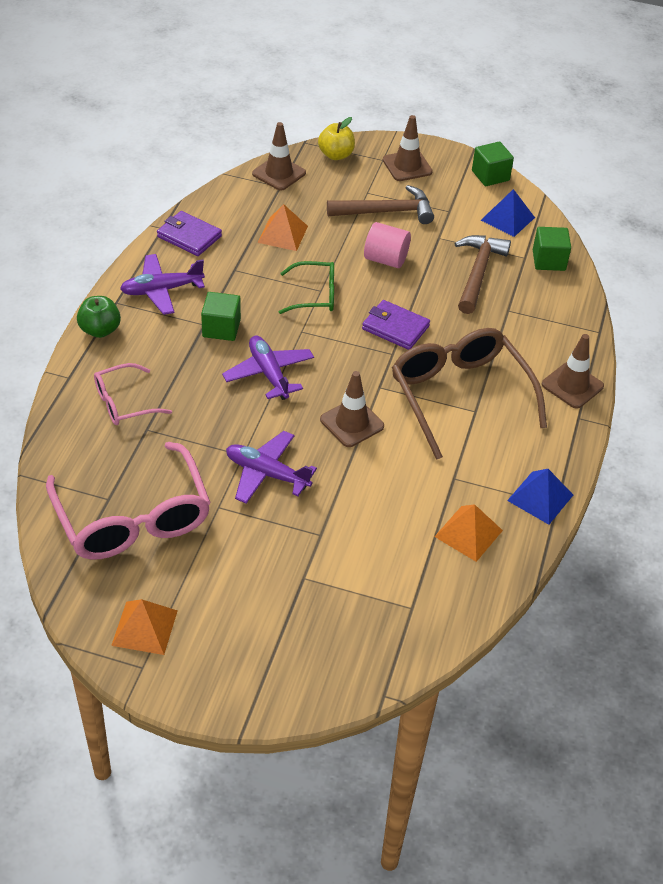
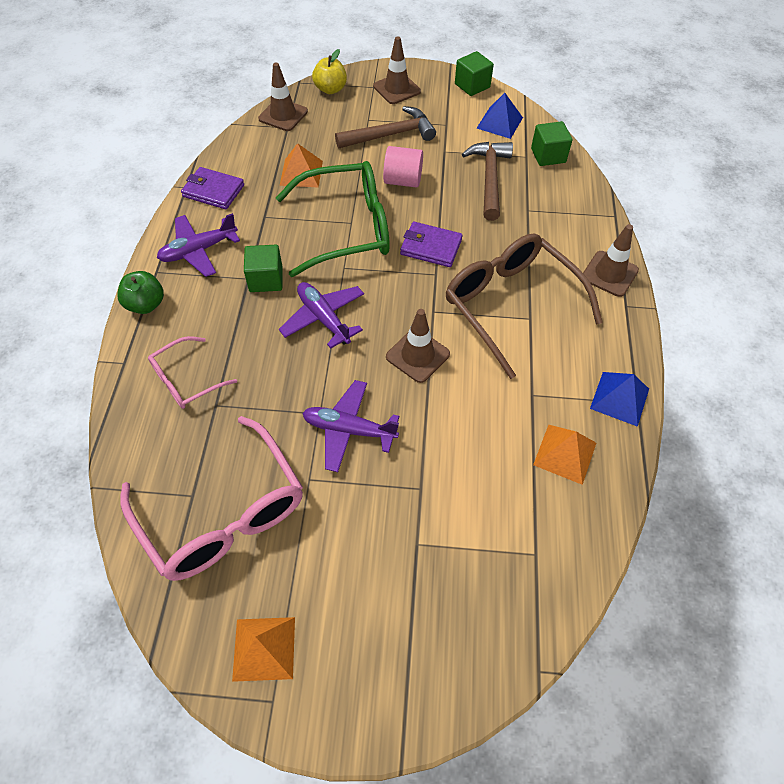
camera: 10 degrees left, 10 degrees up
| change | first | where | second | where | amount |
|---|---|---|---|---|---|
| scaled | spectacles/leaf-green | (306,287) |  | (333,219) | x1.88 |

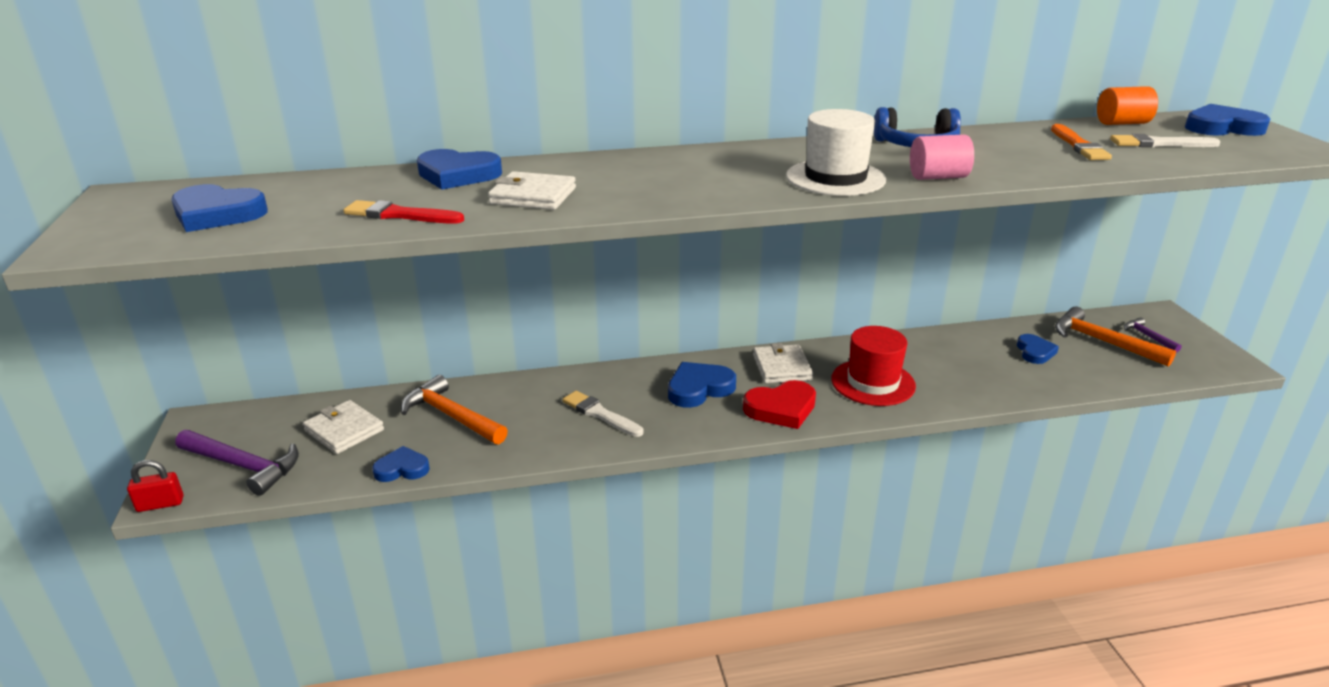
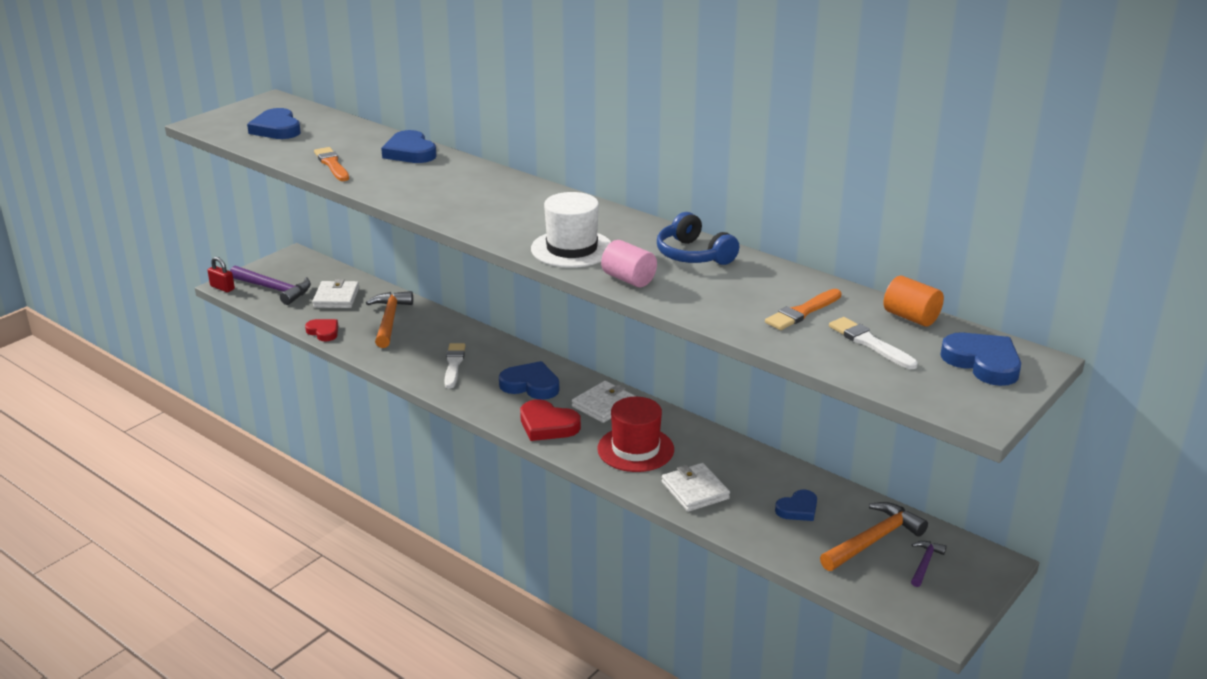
camera: 50 degrees right, 0 degrees up
| change | first | where | second | where | amount |
|---|---|---|---|---|---|
| shifted | billfold/snow-white | (532,190) |  | (696,487) |  |
| repainted | brush/scarlet | (403,212) | brush/orange-coloured | (331,164) |  |
| rotated | claw hammer/orange-coloured | (1115,337) |  | (874,536) | 45 degrees clockwise |
| rotated | claw hammer/violet | (237,463) |  | (270,285) | 45 degrees counterclockwise |
| repainted | love heart/blue | (401,464) | love heart/scarlet | (321,330) |  |

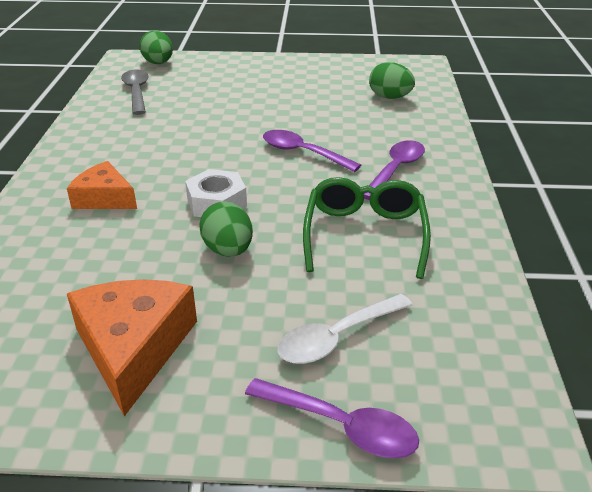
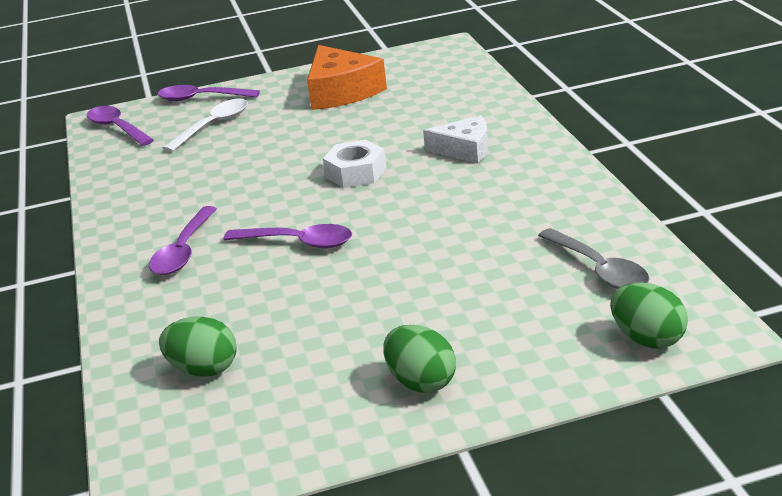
camera: 165 degrees right, 5 degrees down
| change | first | where | second | where | amount |
|---|---|---|---|---|---|
| repainted | cheese/orange-coloured | (102,185) | cheese/snow-white | (455,139) |  |
| gone | spectacles/leaf-green | (367,228) |  |  |  |
| shifted | egg shape/leaf-green | (226,229) |  | (419,359) |  |
| new |  |  | teaspoon/violet | (120,126) |  |

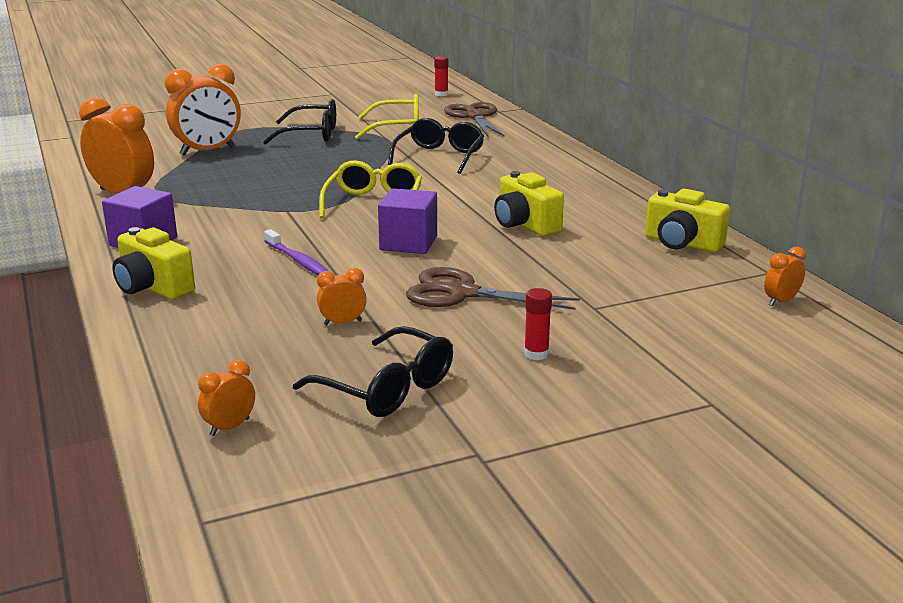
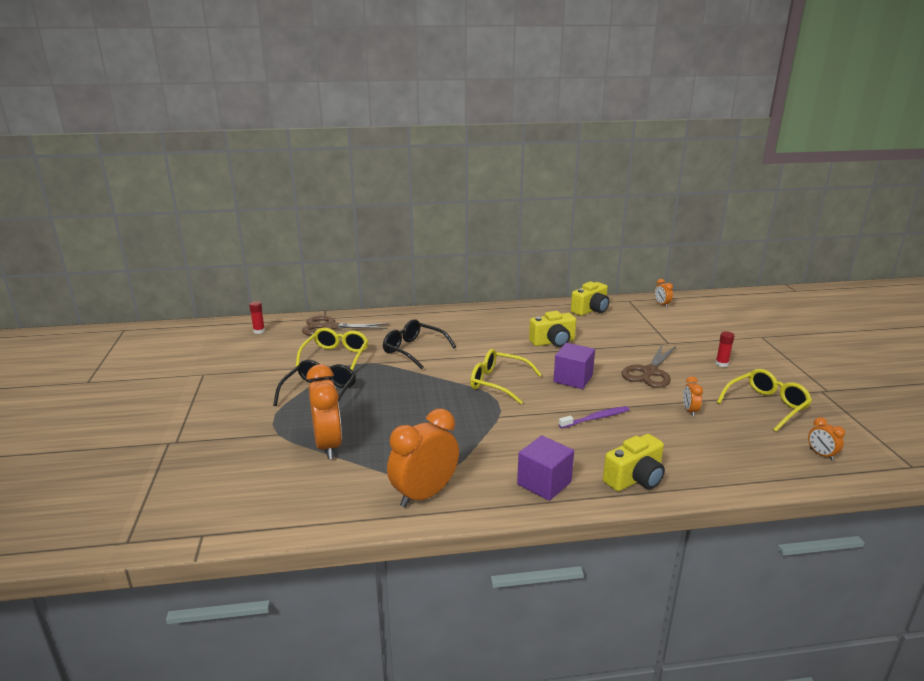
camera: 75 degrees left, 0 degrees up
| change | first | where | second | where | amount |
|---|---|---|---|---|---|
| repainted | spectacles/jet-black | (373,371) | spectacles/golden | (764,400) |  |

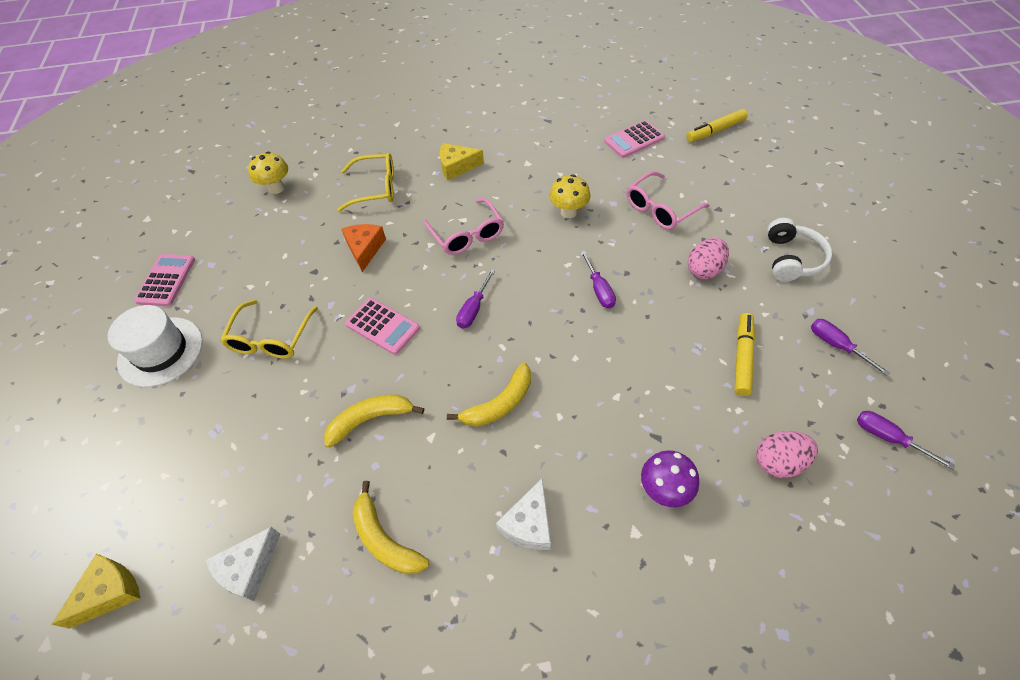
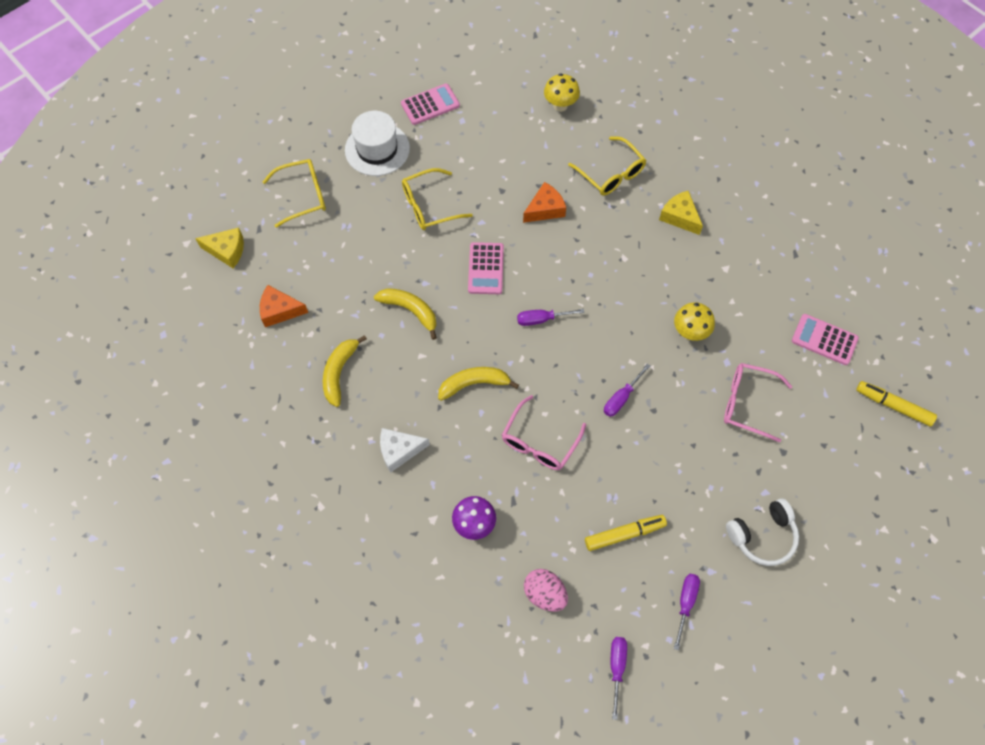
camera: 55 degrees right, 10 degrees up
| change | first | where | second | where | amount |
|---|---|---|---|---|---|
| shifted | spectacles/rose-pink | (463,226) |  | (544,432) |  |
| gone | egg shape/rose-pink | (708,258) |  |  |  |
| rotated | banana/golden | (489,394) |  | (478,384) | 150 degrees clockwise |
| repainted | cheese/snow-white | (243,564) | cheese/orange-coloured | (284,306) |  |
| new |  |  | spectacles/golden | (294,193) |  |

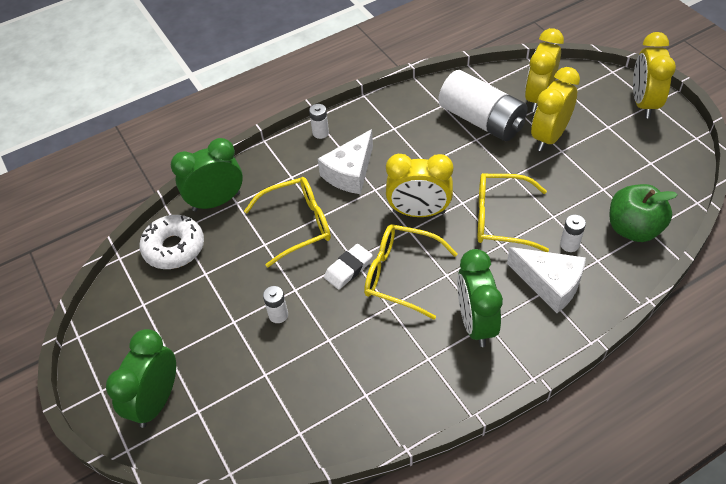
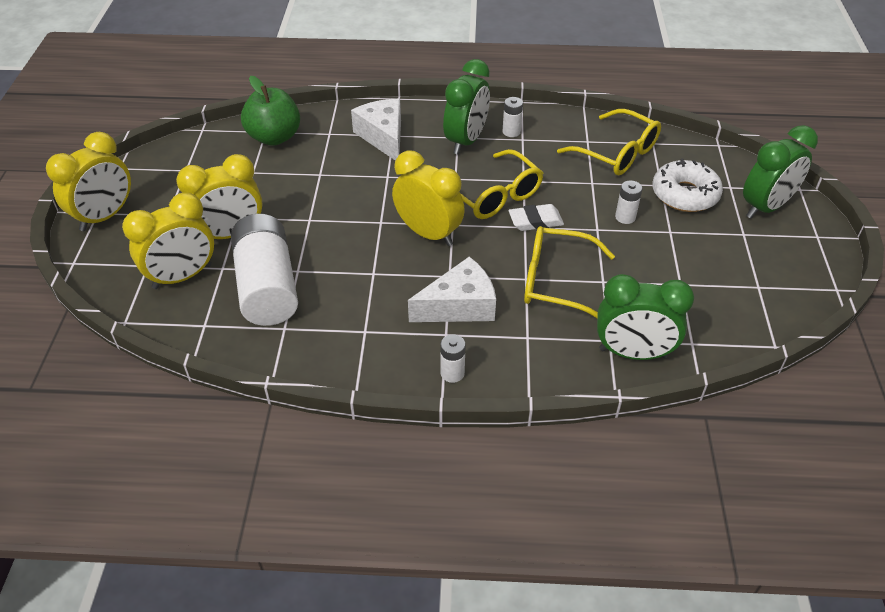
camera: 150 degrees left, 5 degrees down
| change | first | where | second | where | amount |
|---|---|---|---|---|---|
| shifted | spectacles/golden | (513,212) |  | (609,142) |  |
| shifted | donut/snow-white | (171,242) |  | (688,185) |  |
| shifted | AA battery/snow-white | (573,233) |  | (513,117) |  |

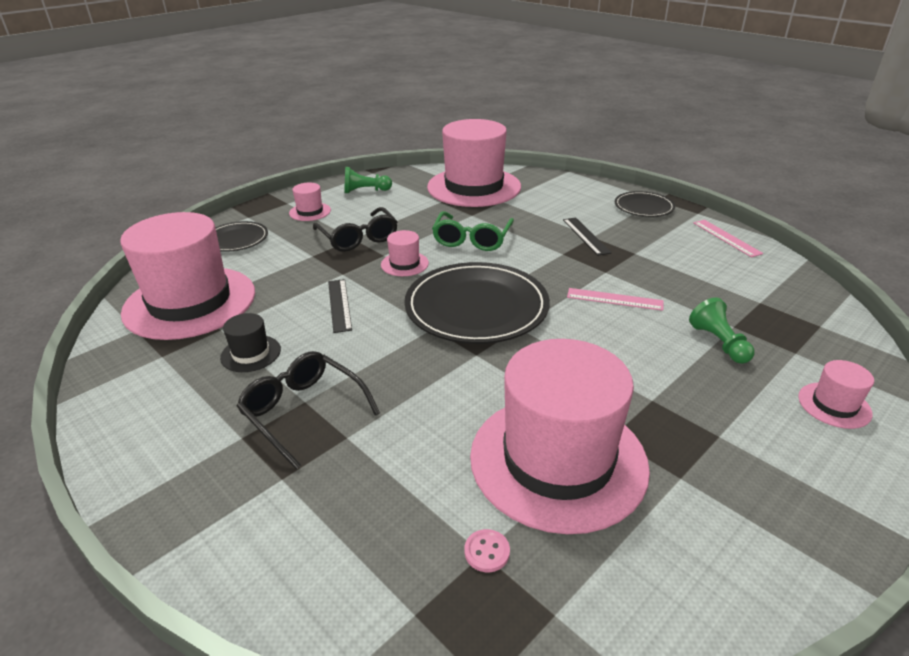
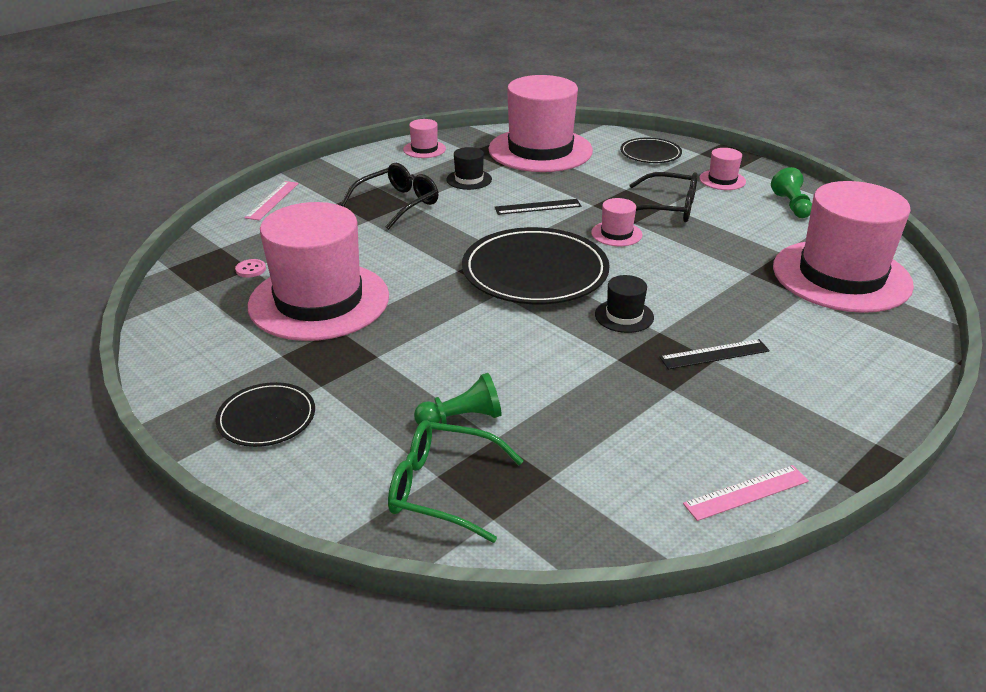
camera: 90 degrees right, 0 degrees up
| change | first | where | second | where | amount |
|---|---|---|---|---|---|
| shifted | dinner plate/jet-black | (645,204) |  | (265,414) |  |
| rotated | spectacles/jet-black | (355,229) |  | (663,197) | 135 degrees counterclockwise |
| shifted | spectacles/leaf-green | (473,231) |  | (455,481) |  |
| shifted | ruler/rose-pink | (615,299) |  | (272,200) |  |
| shifted | top hat/rose-pink | (836,394) |  | (424,138) |  |
| new |  |  | top hat/jet-black | (624,304) |  |

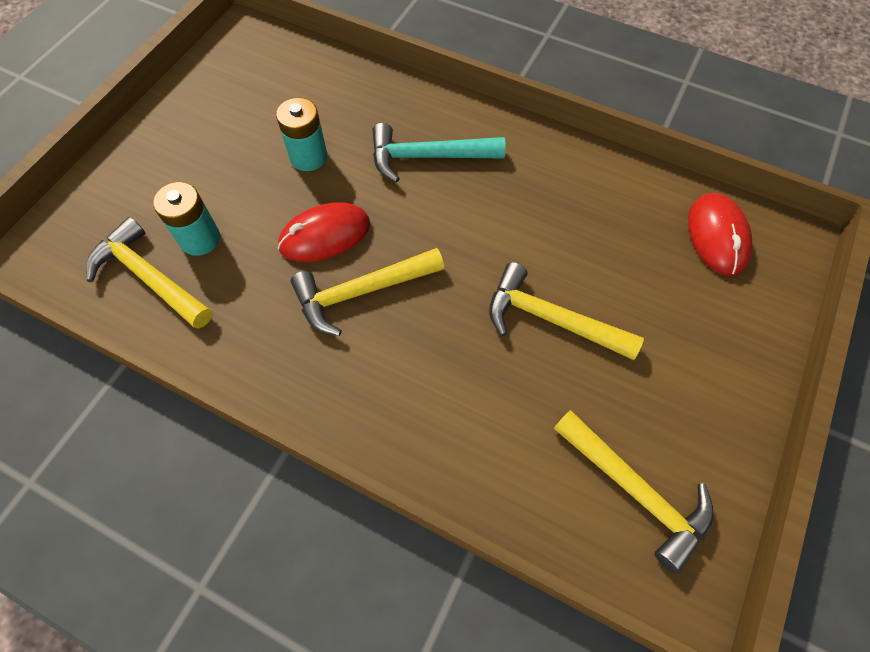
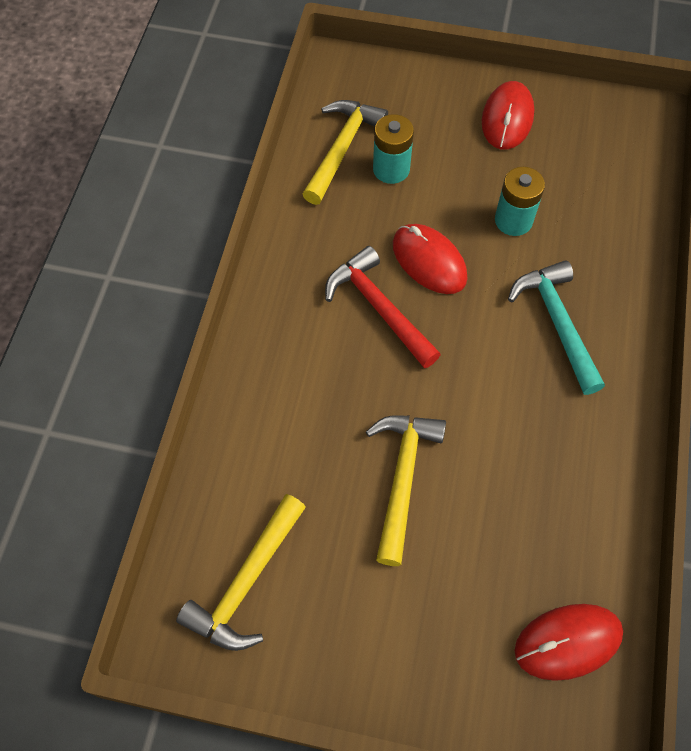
camera: 75 degrees right, 0 degrees up
| change | first | where | second | where | amount |
|---|---|---|---|---|---|
| repainted | claw hammer/golden | (367,292) | claw hammer/scarlet | (383,307) |  |
| new |  |  | PC mouse/scarlet | (508,115) |  |

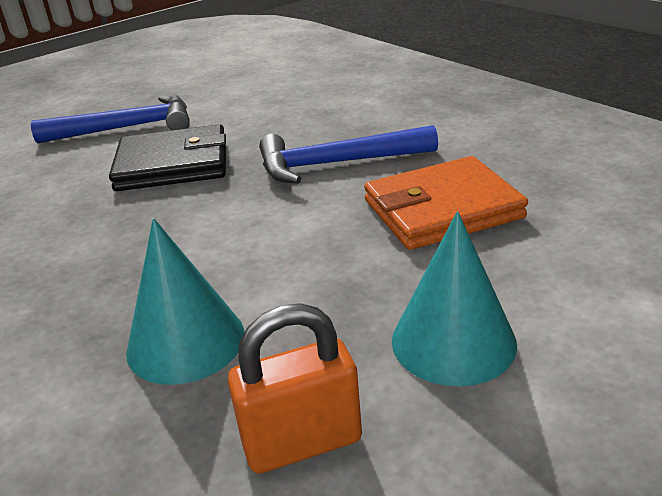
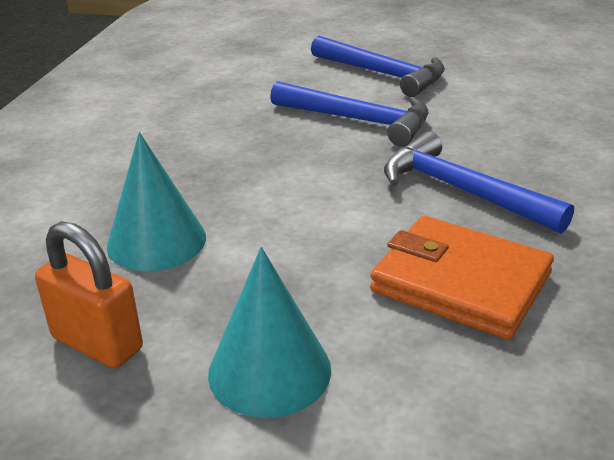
camera: 50 degrees right, 0 degrees up
| change | first | where | second | where | amount |
|---|---|---|---|---|---|
| swapped | billfold/jet-black | (167,157) | claw hammer/blue | (349,113) |  |

